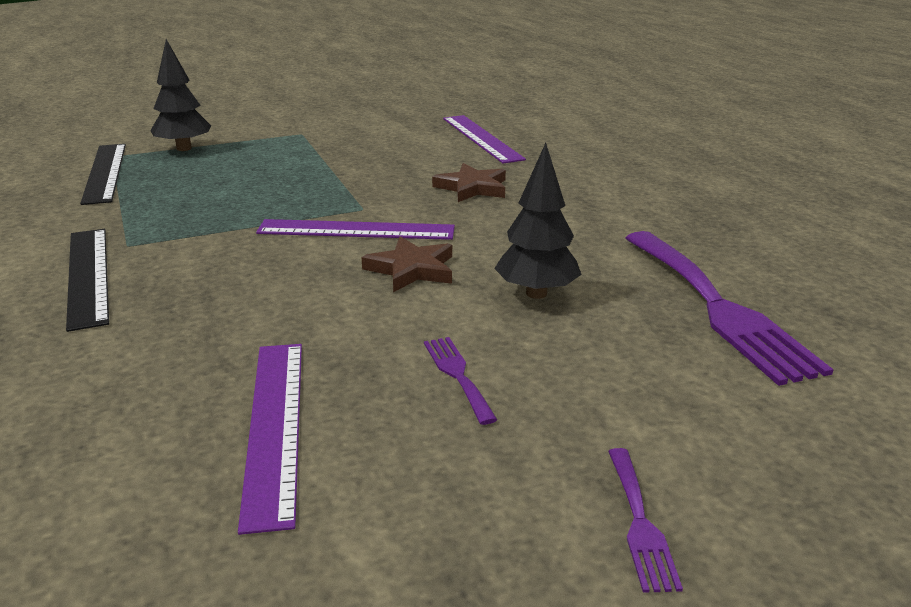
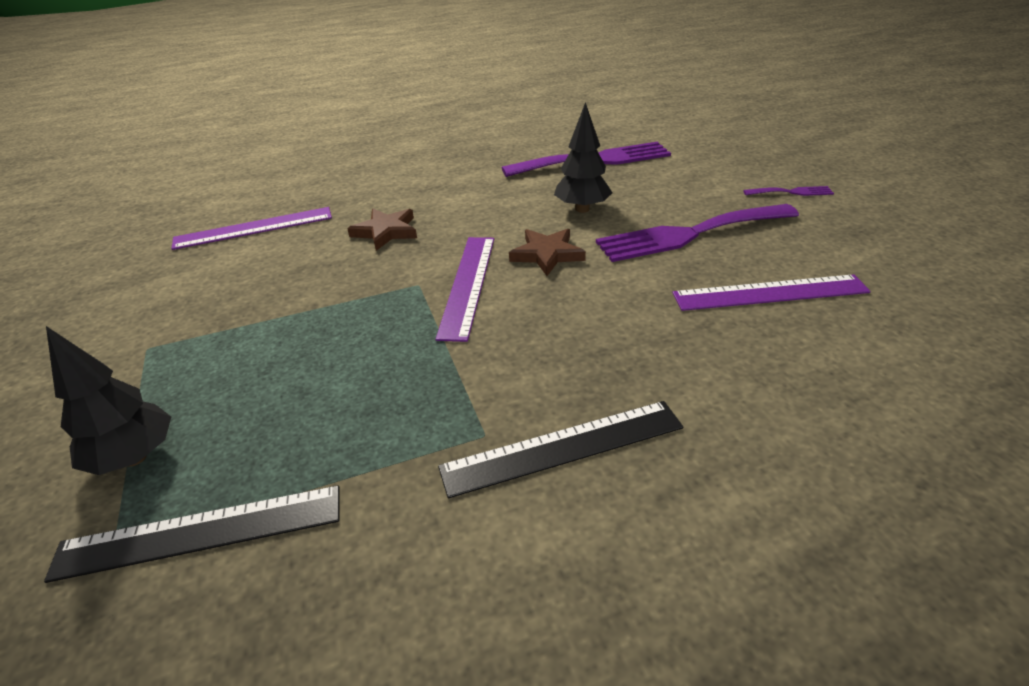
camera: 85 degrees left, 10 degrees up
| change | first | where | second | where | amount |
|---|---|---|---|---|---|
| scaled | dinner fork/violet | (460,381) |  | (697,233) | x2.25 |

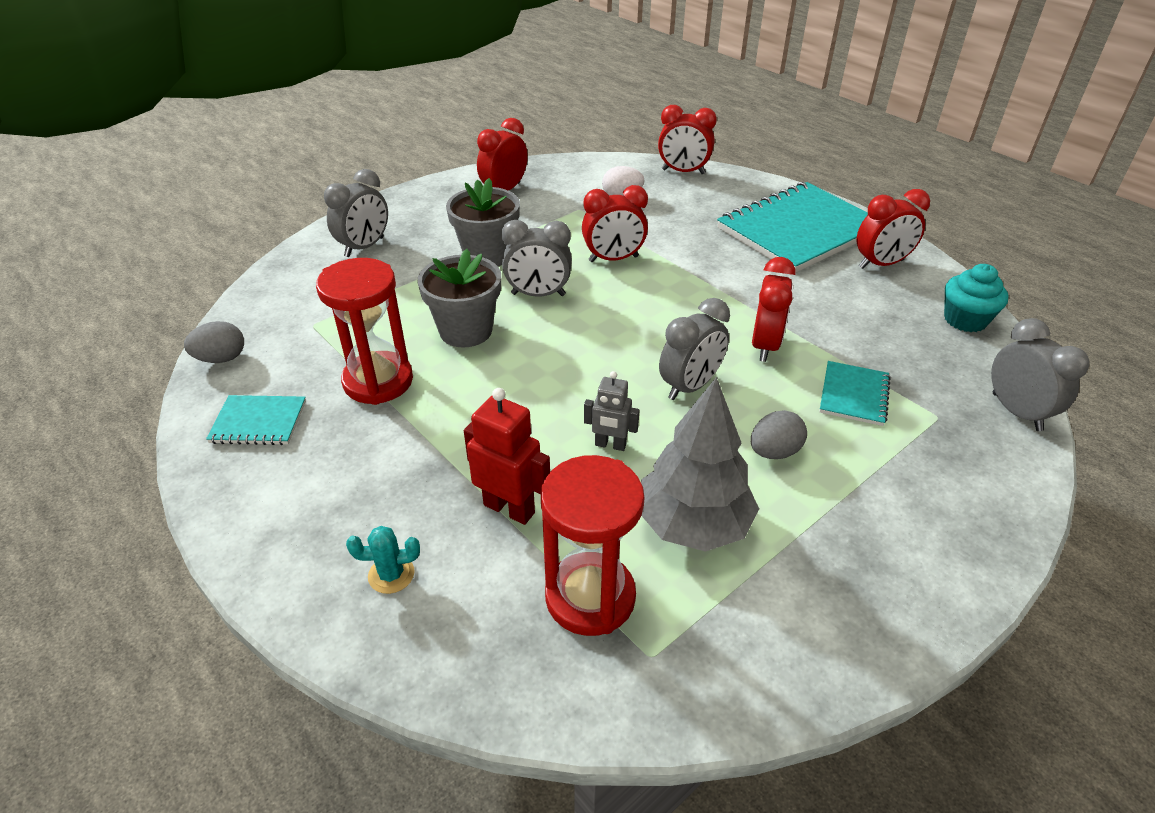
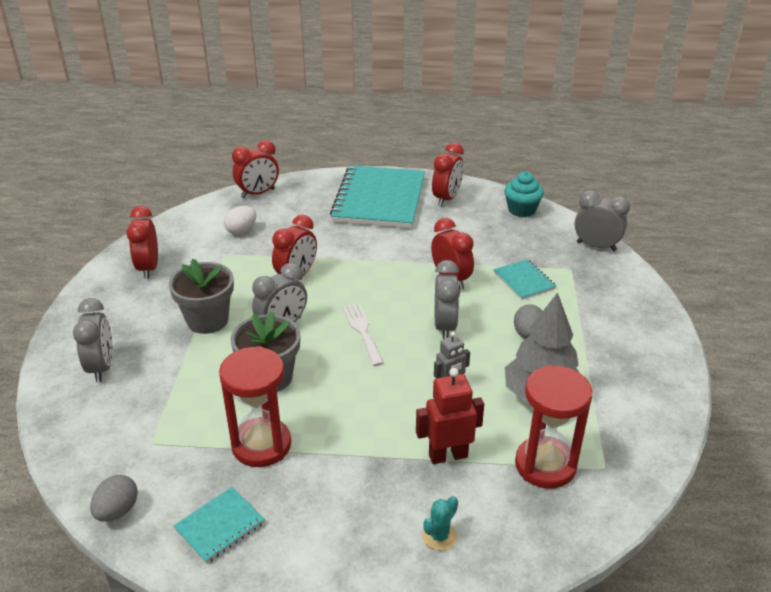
camera: 45 degrees left, 5 degrees down
| change | first | where | second | where | amount |
|---|---|---|---|---|---|
| new |  |  | dinner fork/snow-white | (363,334) |  |

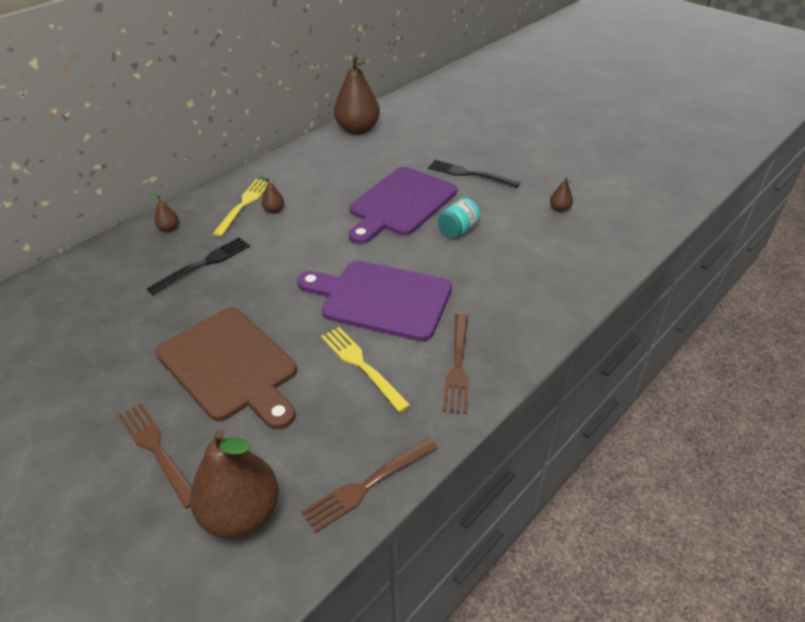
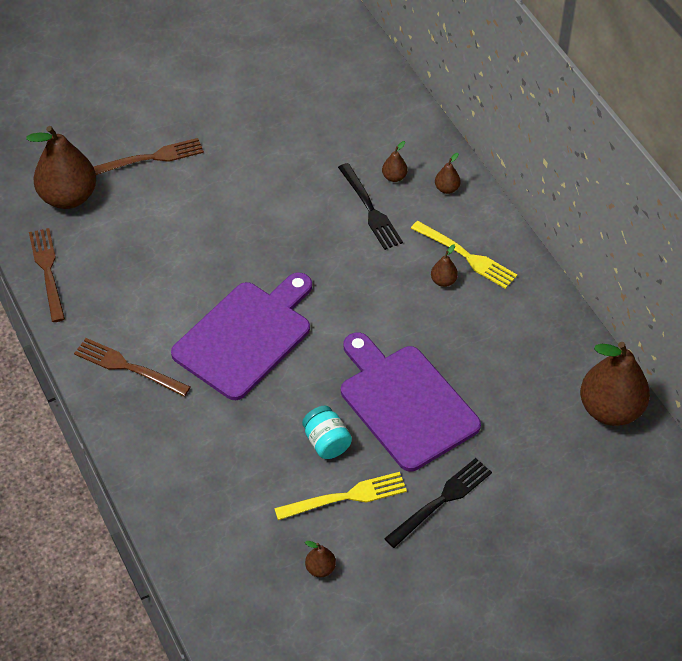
camera: 110 degrees right, 10 degrees up
| change | first | where | second | where | amount |
|---|---|---|---|---|---|
| gone | chopping board/dark brown | (226,368) |  |  |  |
| shifted | dinner fork/golden | (366,370) |  | (340,496) |  |
| new |  |  | pear fruit/dark brown | (395,161) |  |

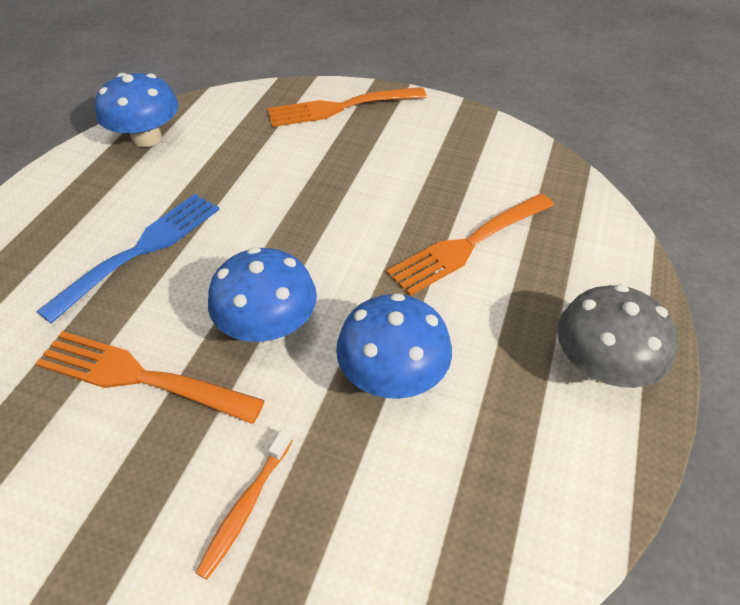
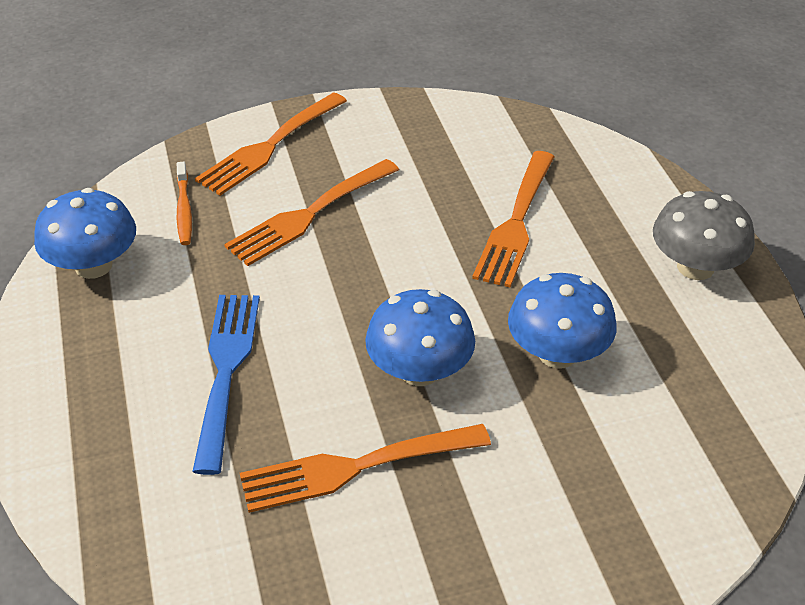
camera: 35 degrees left, 5 degrees down
| change | first | where | second | where | amount |
|---|---|---|---|---|---|
| shifted | tooth brush/orange-coloured | (244,504) |  | (184,203) |  |
| new |  |  | dinner fork/orange-coloured | (311,212) |  |

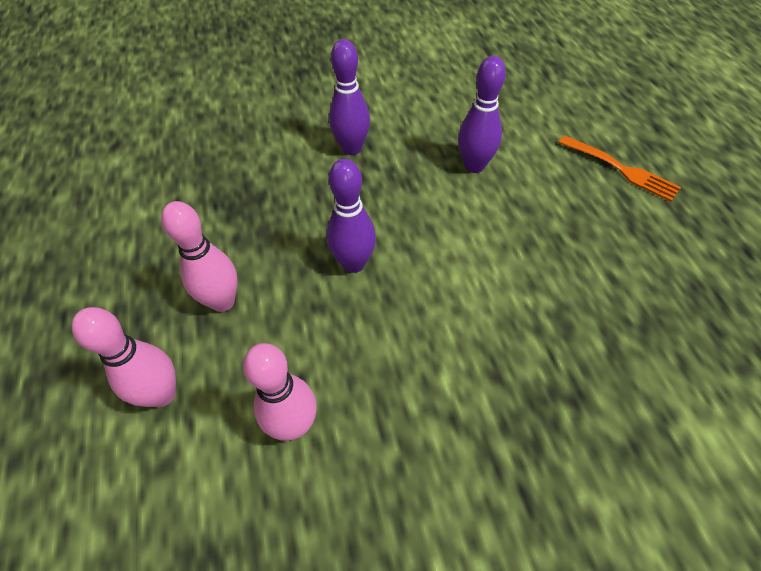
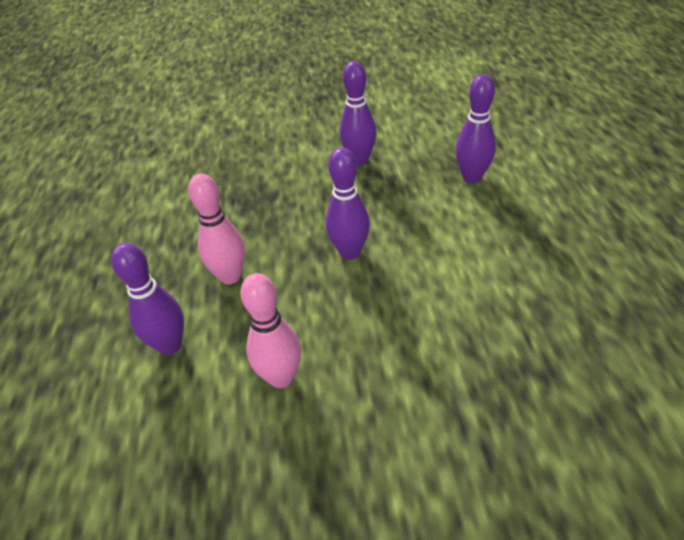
camera: 10 degrees right, 10 degrees down
| change | first | where | second | where | amount |
|---|---|---|---|---|---|
| gone | dinner fork/orange-coloured | (620,168) |  |  |  |
| repainted | skittle/rose-pink | (124,357) | skittle/violet | (147,299) |  |

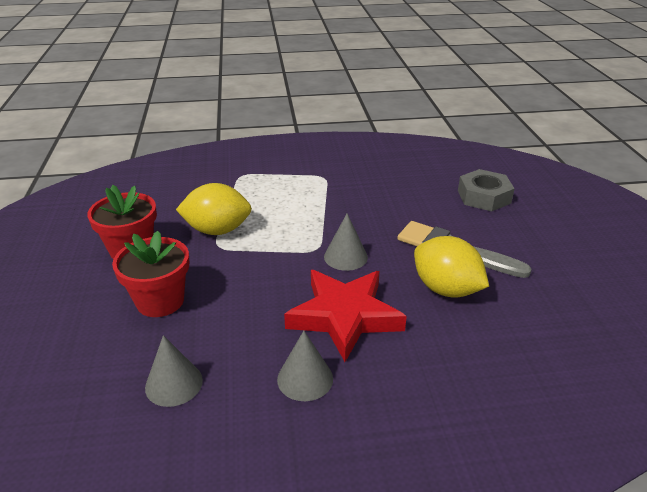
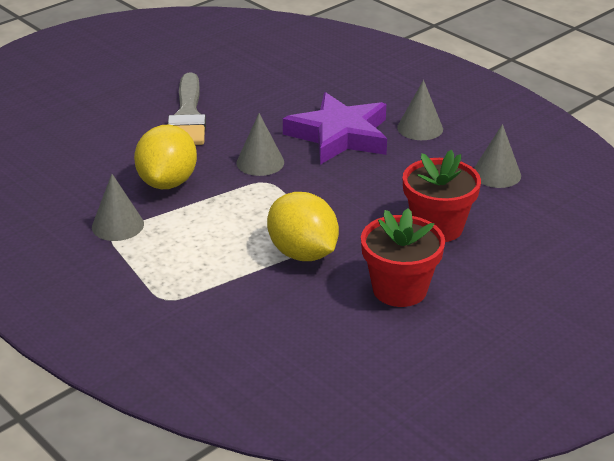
camera: 125 degrees left, 0 degrees up
| change | first | where | second | where | amount |
|---|---|---|---|---|---|
| gone | hexagon nut/gray | (486,190) |  |  |  |
| shifted | lemon/golden | (451,267) |  | (165,157) |  |
| repainted | star shape/scarlet | (345,316) | star shape/violet | (335,128) |  |
| new |  |  | solid cone/gray | (118,207) |  |

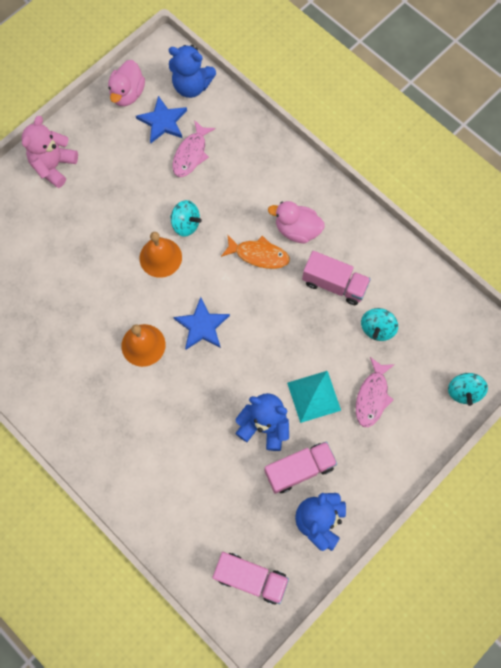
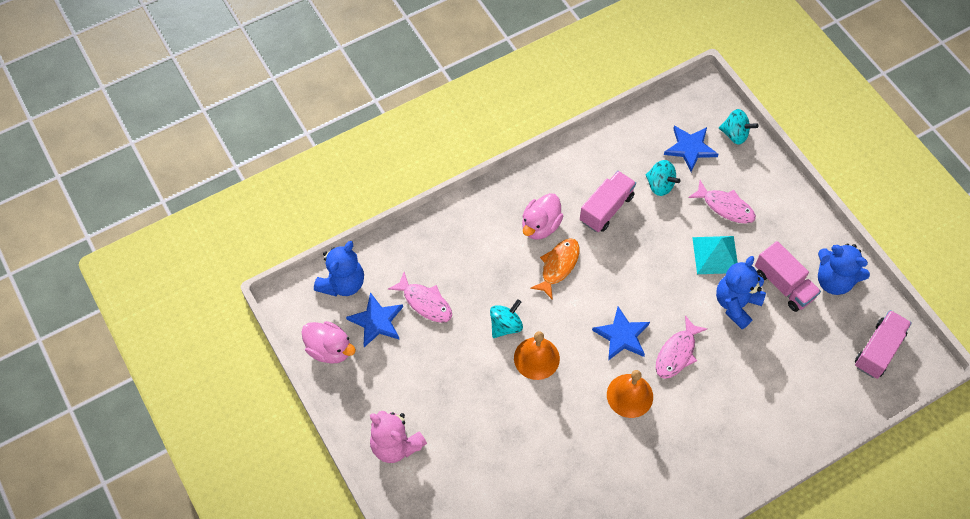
camera: 75 degrees left, 10 degrees down
| change | first | where | second | where | amount |
|---|---|---|---|---|---|
| rotated | toy truck/rose-pink | (300,467) |  | (788,276) | 150 degrees clockwise |
| new |  |  | star shape/blue | (691,149) |  |
| new |  |  | fish figure/rose-pink | (681,347) |  |

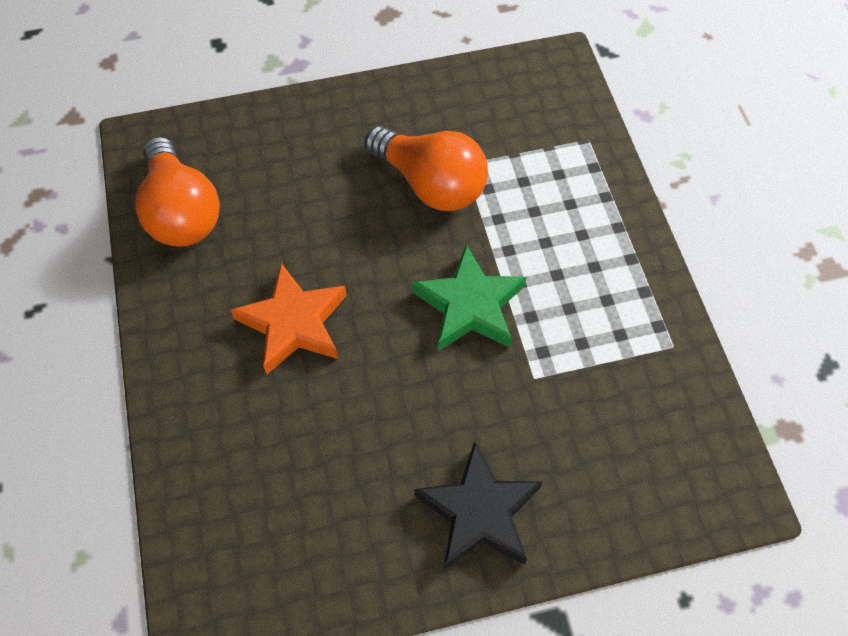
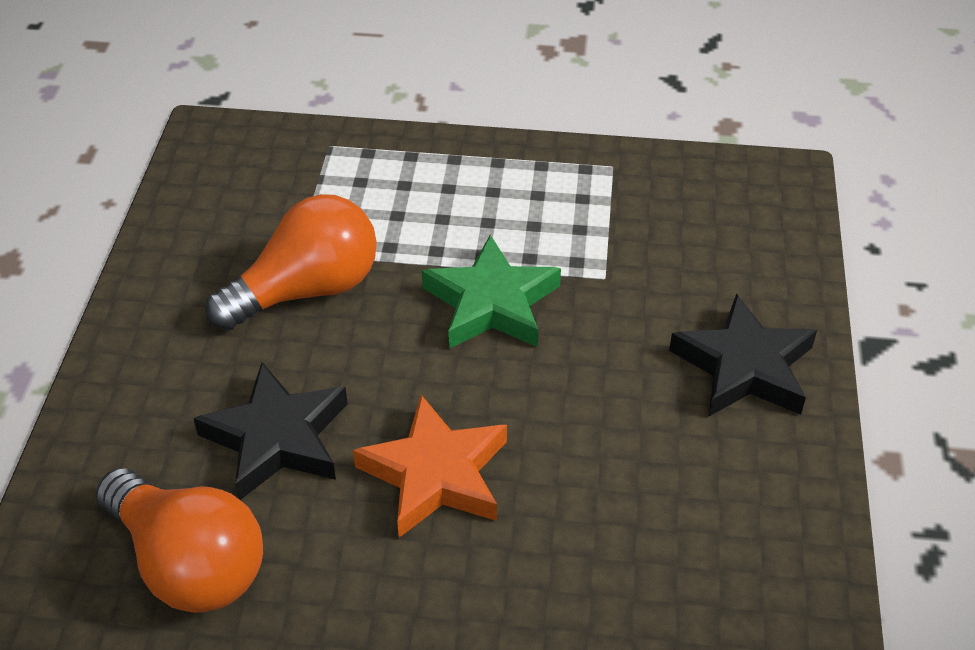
camera: 70 degrees left, 15 degrees down
| change | first | where | second | where | amount |
|---|---|---|---|---|---|
| rotated | bulb/orange-coloured | (178,192) |  | (179,540) | 45 degrees clockwise |
| new |  |  | star shape/jet-black | (270,431) |  |

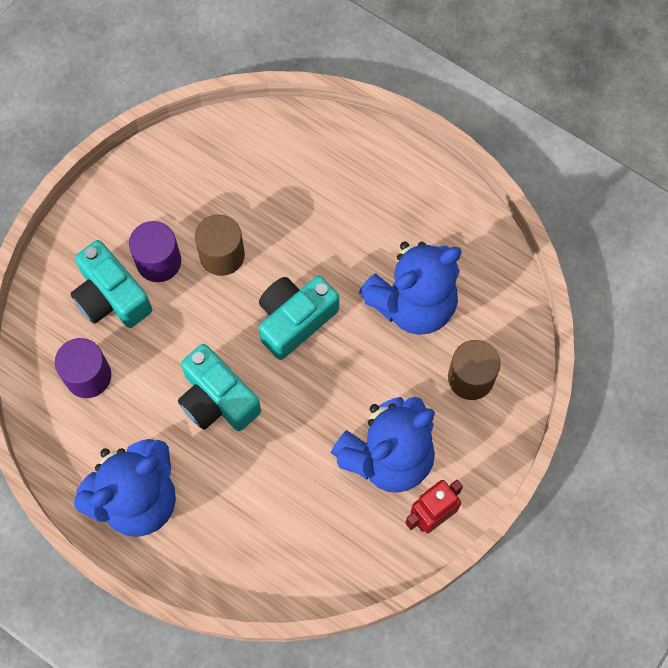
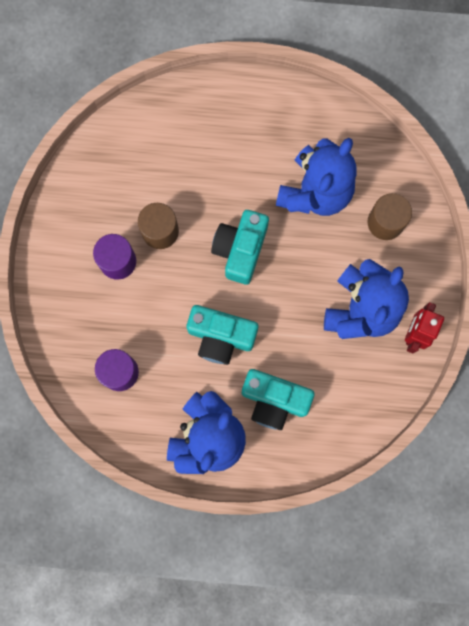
camera: 30 degrees left, 10 degrees up
| change | first | where | second | where | amount |
|---|---|---|---|---|---|
| shifted | camera/teal | (111,284) |  | (278,399) |  |

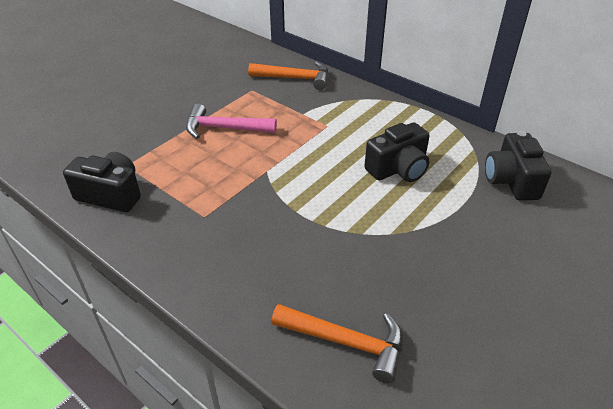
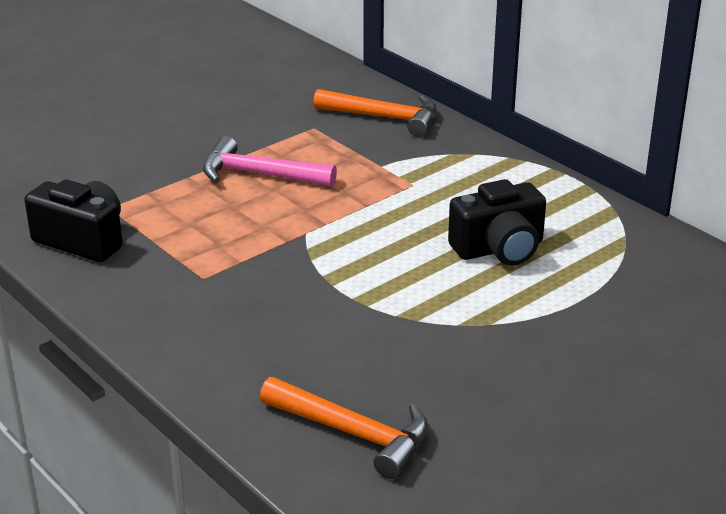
camera: 10 degrees right, 10 degrees down
| change | first | where | second | where | amount |
|---|---|---|---|---|---|
| gone | camera/jet-black | (518,166) |  |  |  |

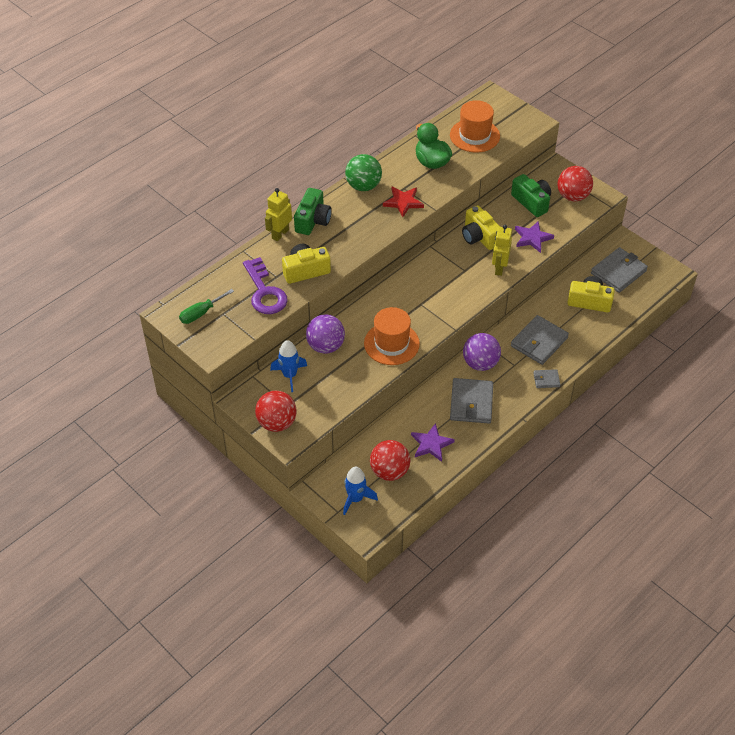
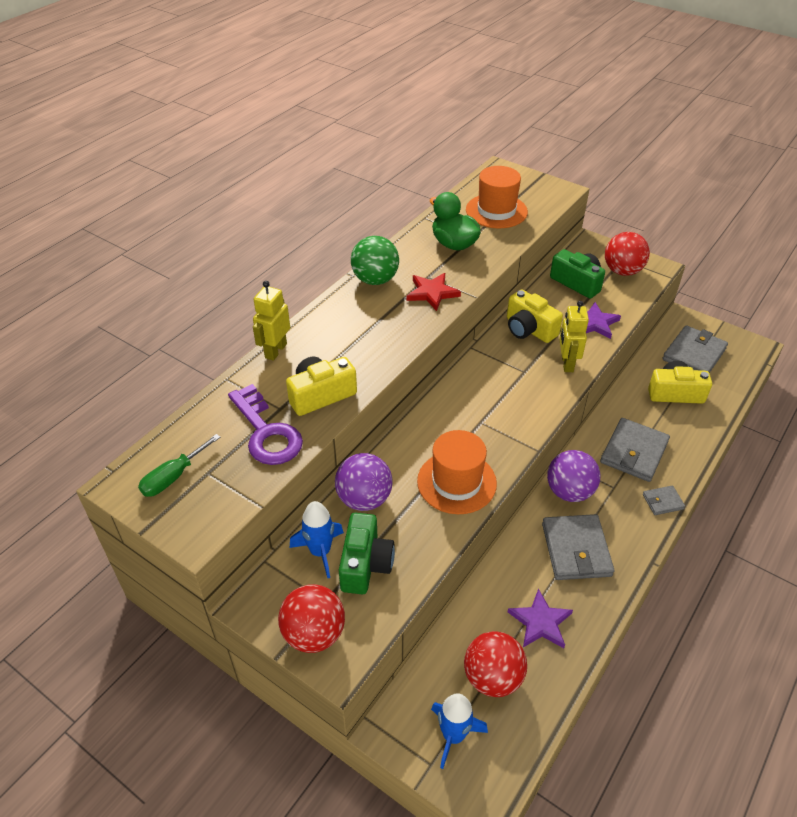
camera: 10 degrees left, 5 degrees down
| change | first | where | second | where | amount |
|---|---|---|---|---|---|
| shifted | camera/leaf-green | (313,211) |  | (367,553) |  |

